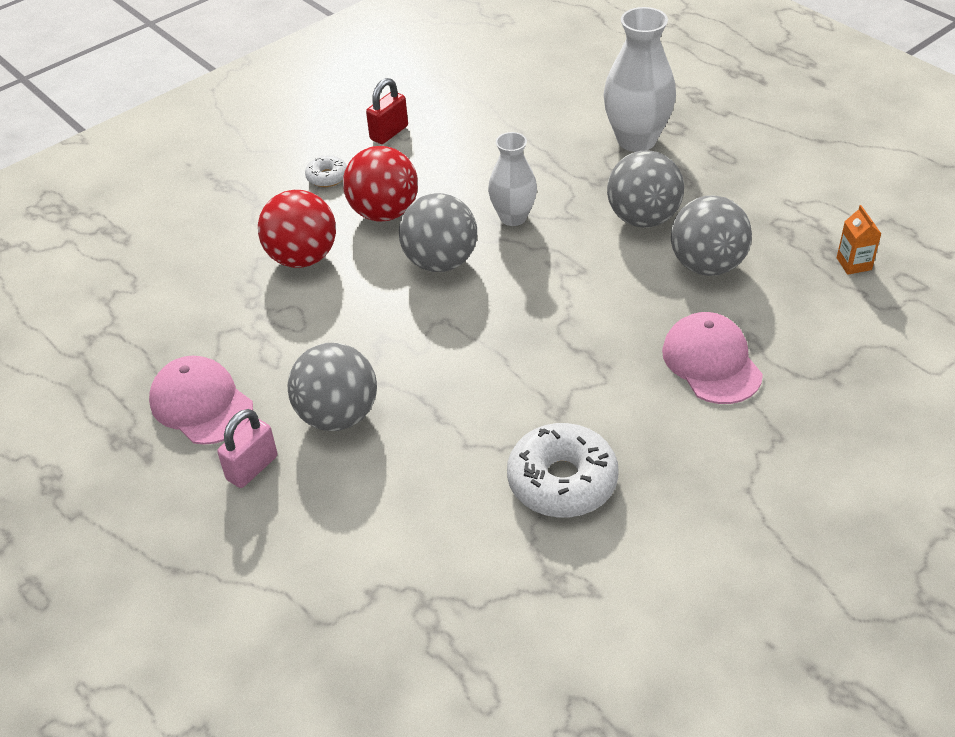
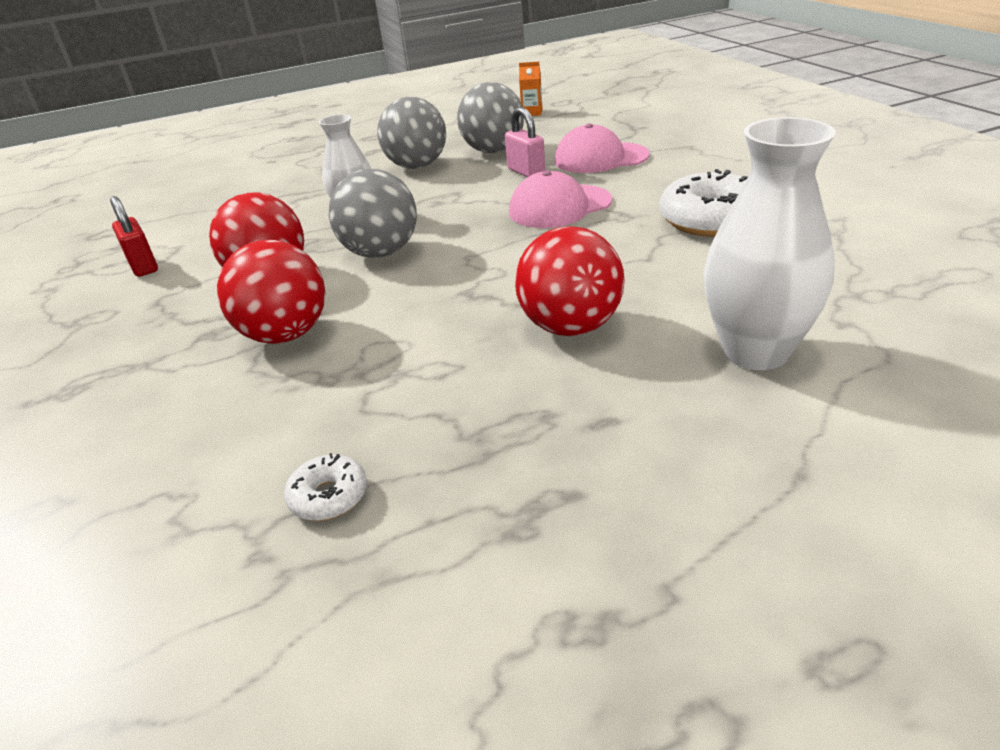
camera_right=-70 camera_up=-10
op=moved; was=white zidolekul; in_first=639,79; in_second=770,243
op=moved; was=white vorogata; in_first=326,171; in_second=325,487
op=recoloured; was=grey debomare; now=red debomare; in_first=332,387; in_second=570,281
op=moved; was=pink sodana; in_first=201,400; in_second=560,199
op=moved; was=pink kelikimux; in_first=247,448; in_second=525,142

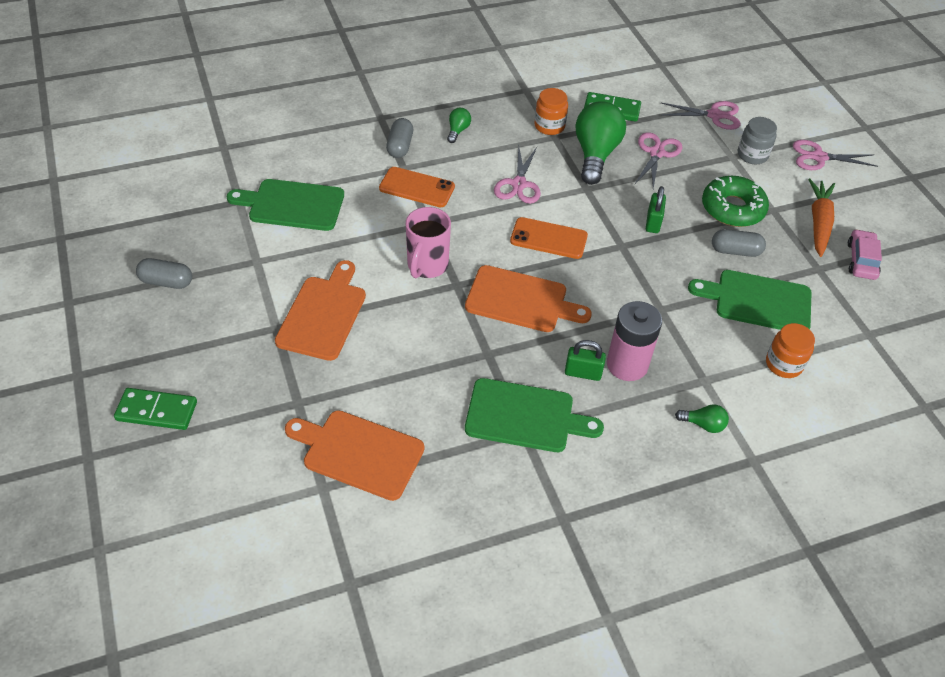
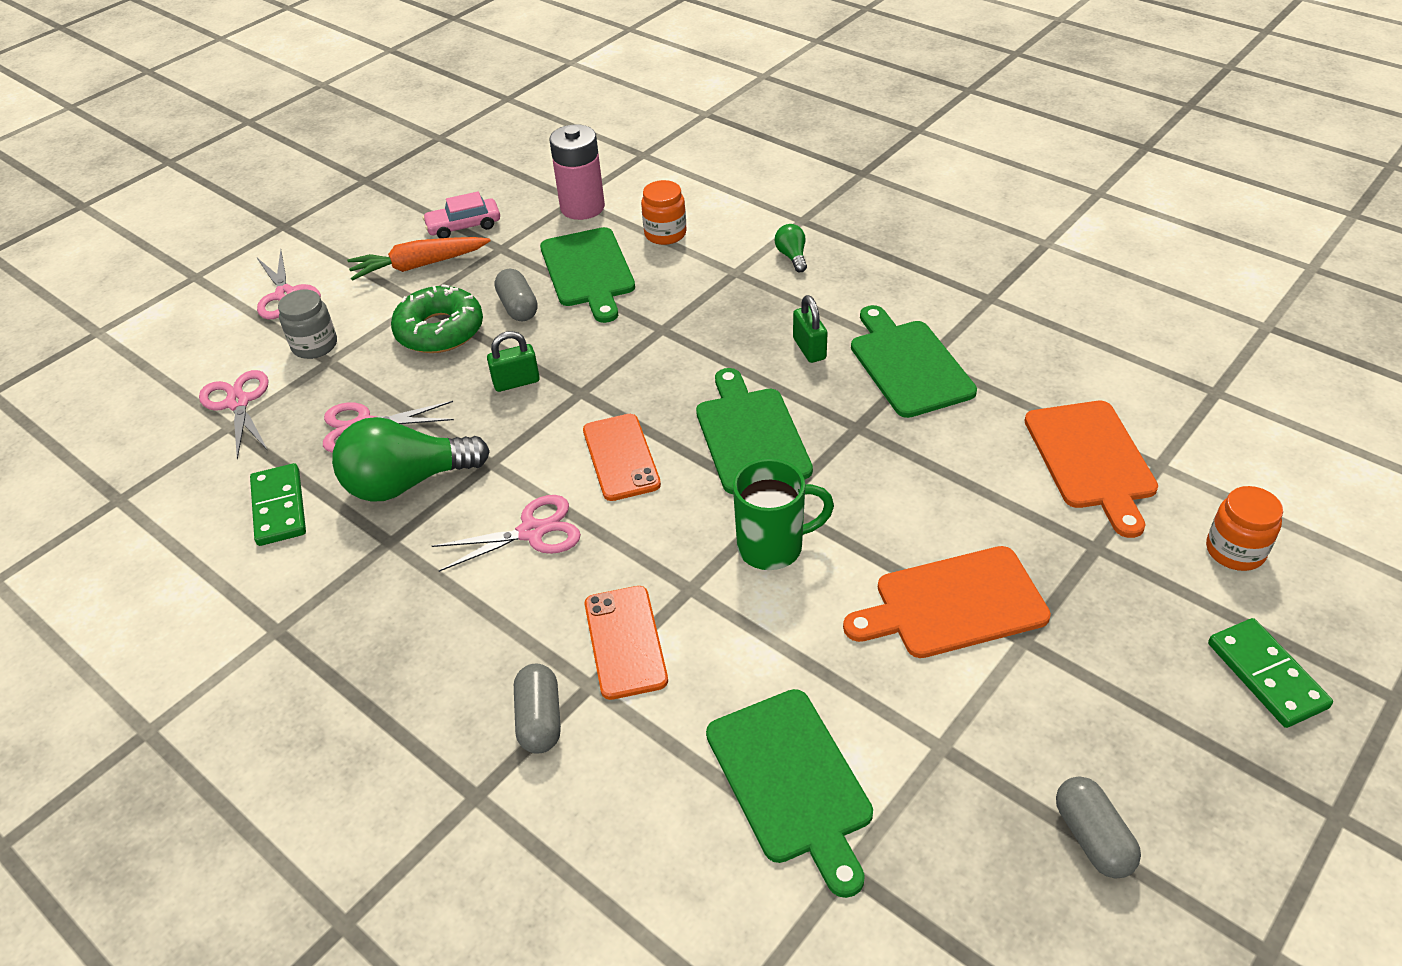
camera_right=-115 camera_up=-5
op=moved; was=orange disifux; in_first=551,111; in_second=1244,528
op=removed; was=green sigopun; in_first=459,125
op=turned; was=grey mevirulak; in_first=399,138; in_second=537,709; clockwise=-75
op=recoloured; was=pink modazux; now=green modazux; in_first=428,242; in_second=783,514
op=recoloured; was=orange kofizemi; now=green kofizemi; in_first=528,298; in_second=754,431
op=moved; was=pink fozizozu; in_first=634,341; in_second=577,172

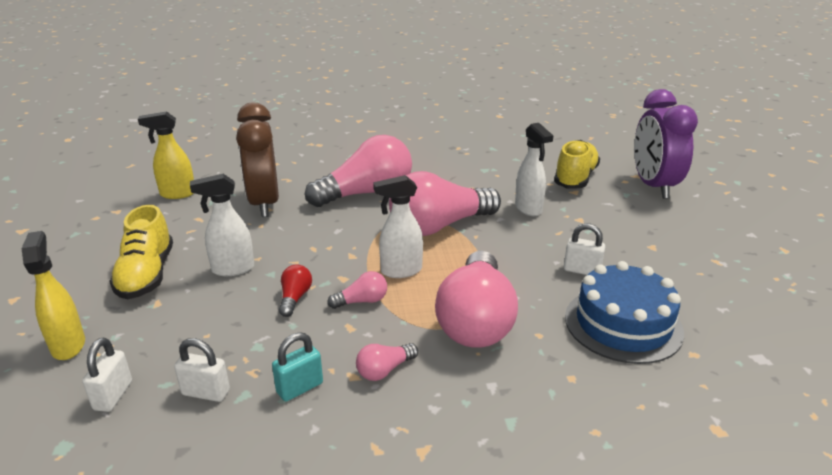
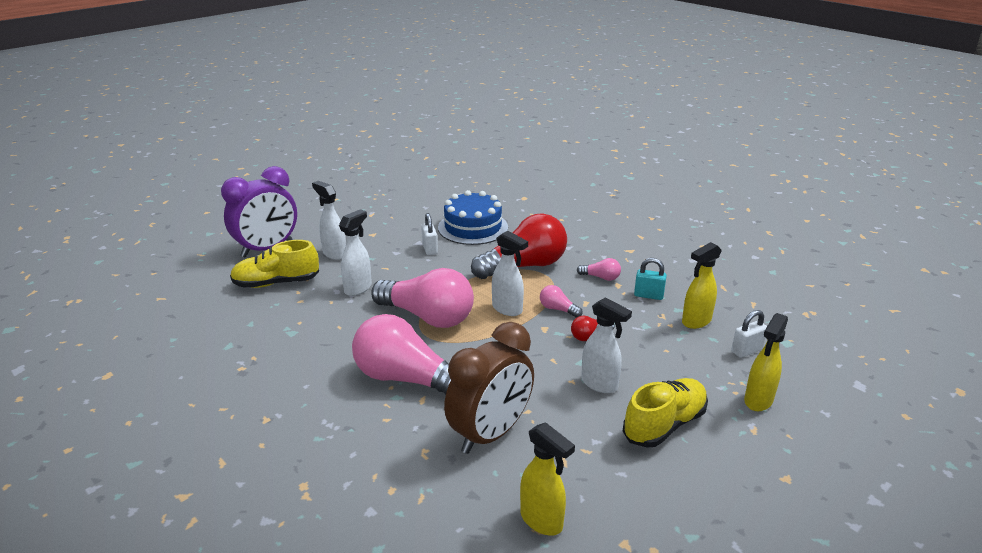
camera_right=-125 camera_up=0
op=recoloured; was=pink sigopun; now=red sigopun; in_first=476,299; in_second=519,246
op=replaced; was=white kelikimux; now=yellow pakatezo; in_first=202,370; in_second=702,285
op=added; now=white pakatezo; in_second=329,220

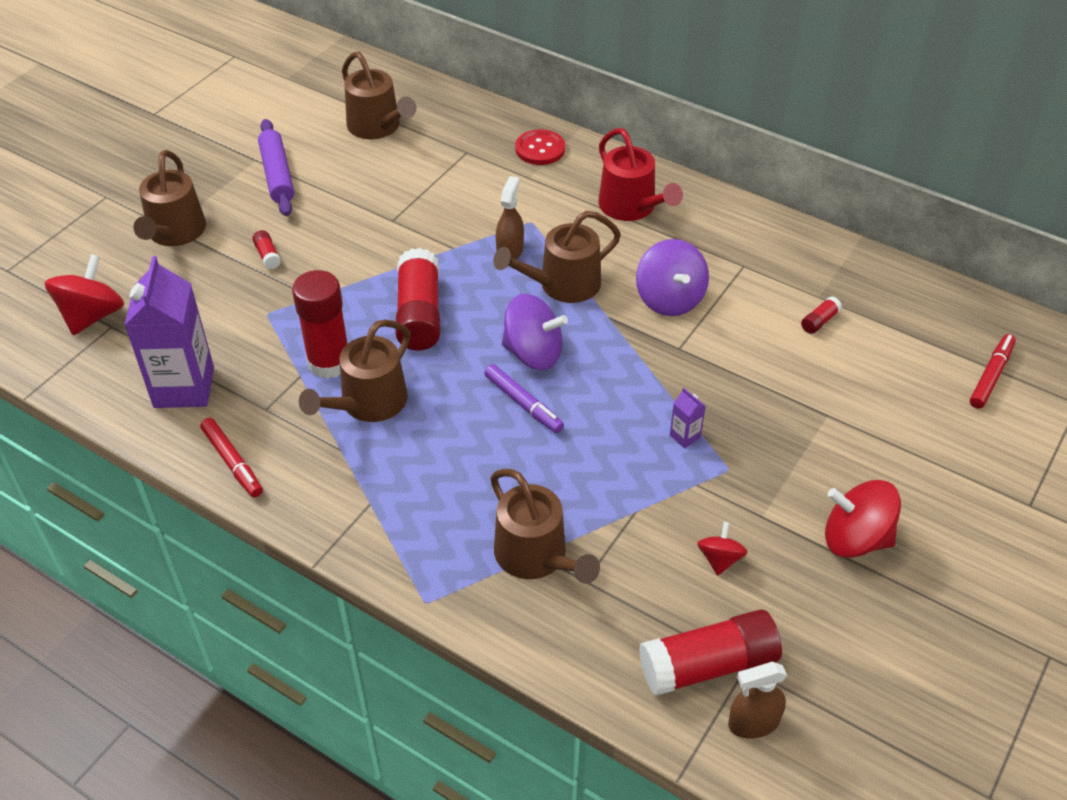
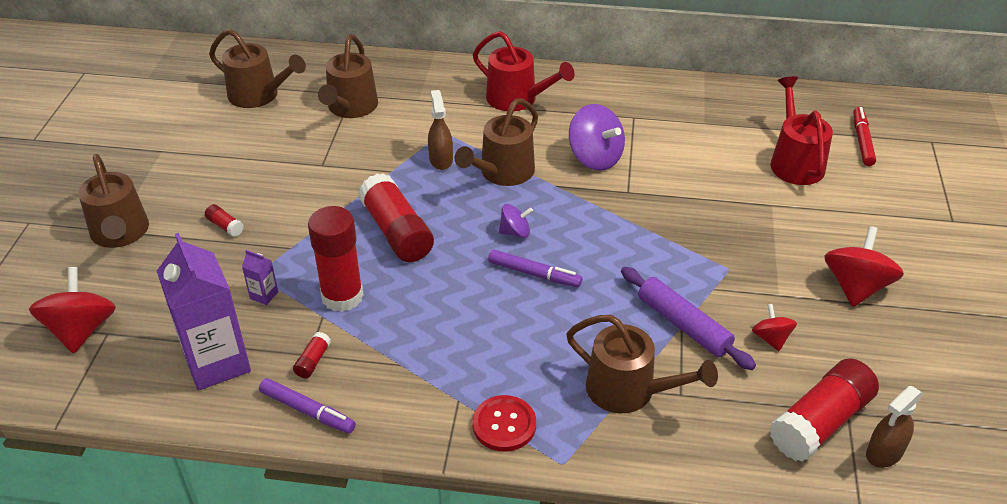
camera_right=-25 camera_up=-5
op=moved; was=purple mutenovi; in_first=276,167; in_second=688,318
op=moved; was=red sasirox; in_first=540,147; in_second=504,423
op=resized; was=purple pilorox; in_first=535,332; in_second=516,221; ratio=0.55
op=moved; was=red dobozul; in_first=821,315; in_second=312,355
op=moved; was=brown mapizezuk; in_first=355,370; in_second=348,76
op=moved; was=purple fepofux; in_first=688,417; in_second=260,277
op=recoloured; was=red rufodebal; now=purple rufodebal; in_first=231,457; in_second=307,406
op=turned; was=red pilorox; in_first=863,519; in_second=864,266; clockwise=120
op=added; now=red mapizezuk; in_second=801,130

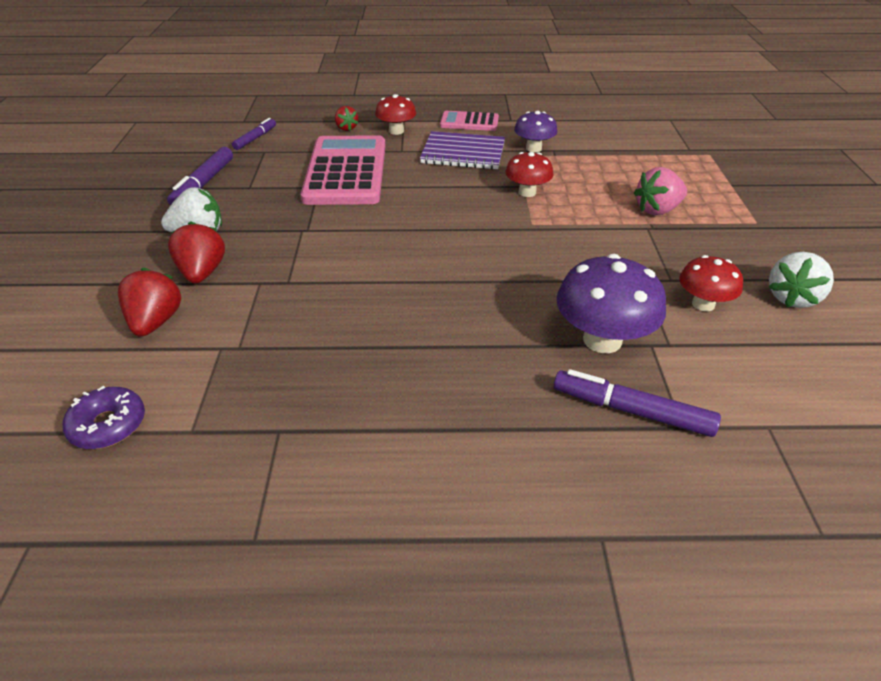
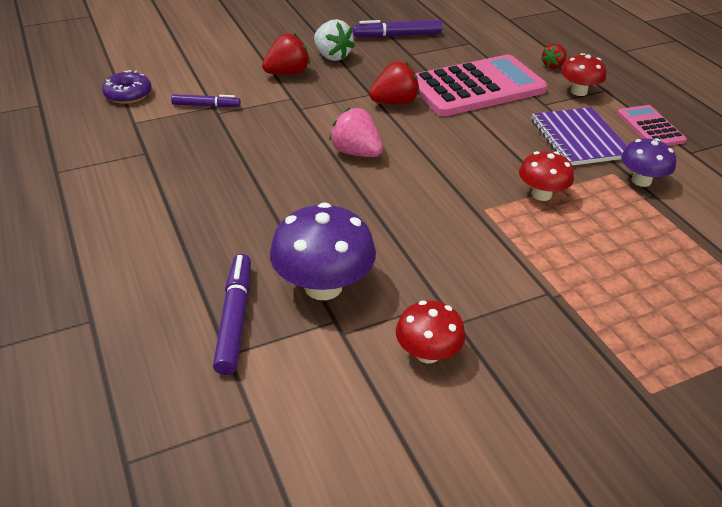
camera_right=65 camera_up=0
op=moved; was=purple rufodebal; in_first=254,134; in_second=206,100
op=moved; was=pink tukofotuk; in_first=660,191; in_second=356,132
op=removed; was=white tukofotuk; in_first=801,280
op=moved; was=red tukofotuk; in_first=150,302; in_second=394,82

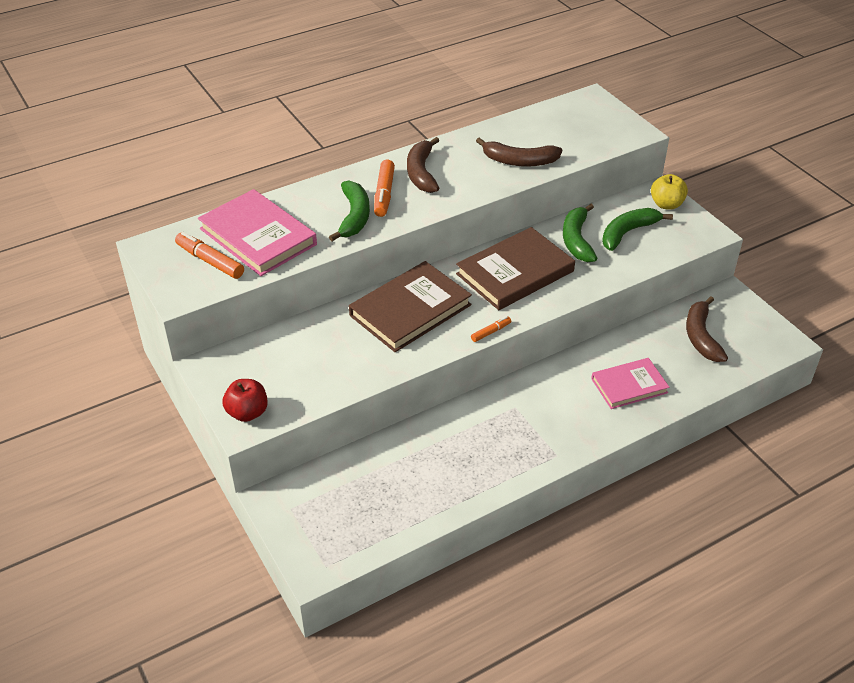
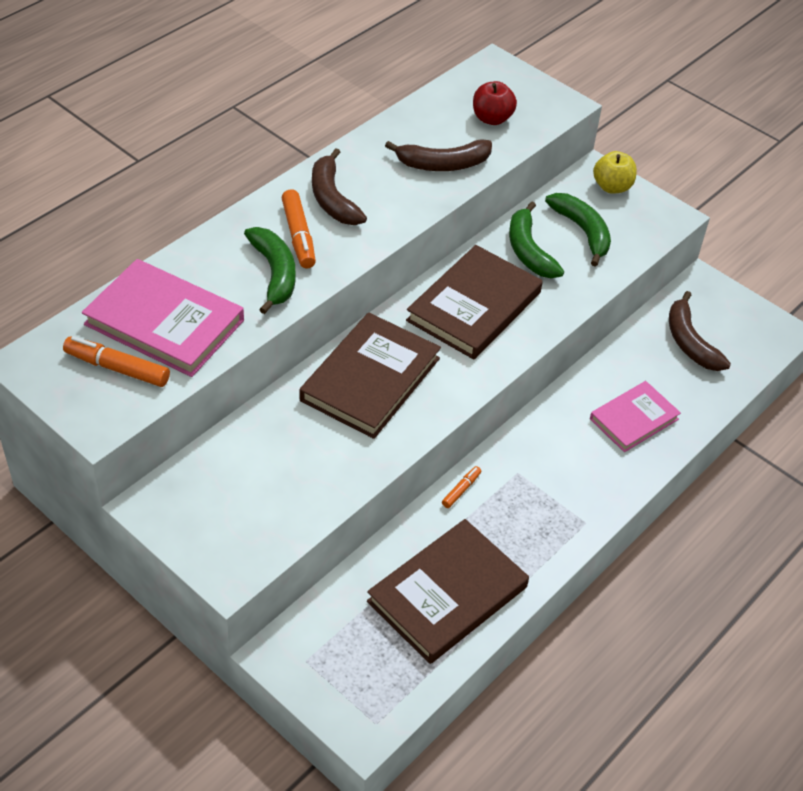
camera_right=-20 camera_up=5
op=turned; was=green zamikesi; in_first=637,229; in_second=578,230; clockwise=120
op=moved; was=orange rufodebal; in_first=491,329; in_second=461,487
op=moved; was=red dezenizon; in_first=245,400; in_second=495,103
op=added; now=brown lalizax; in_second=448,591

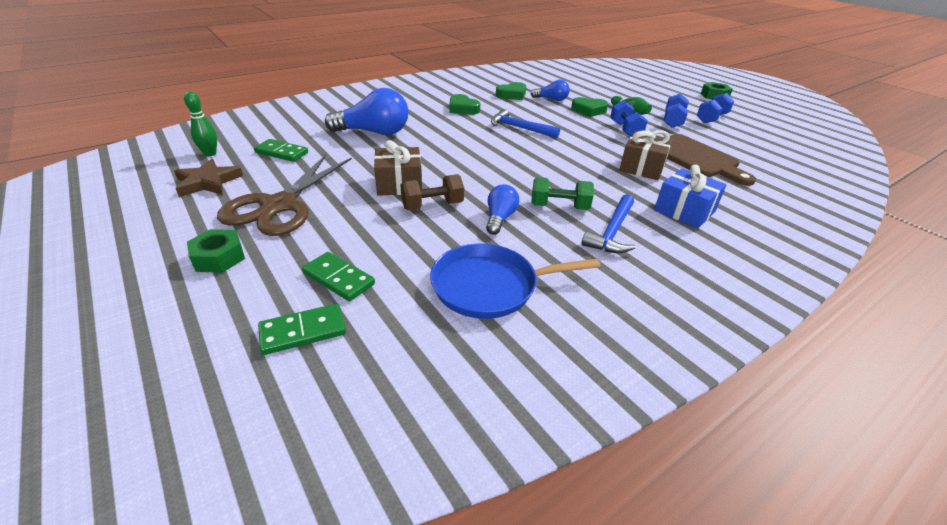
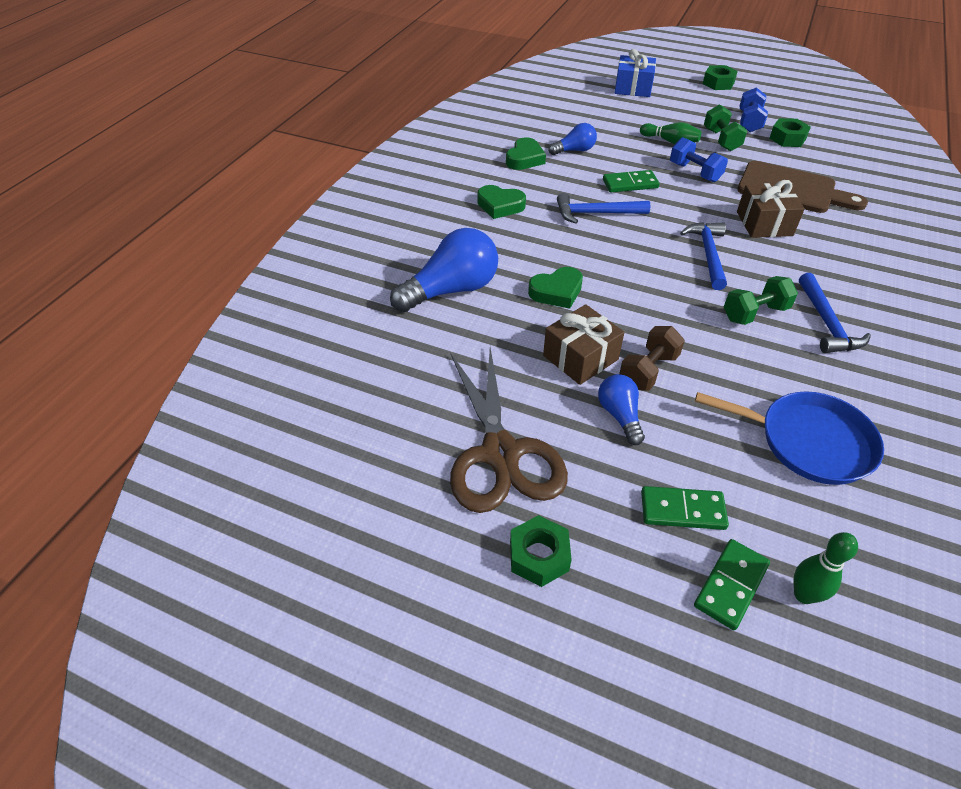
camera_right=-30 camera_up=10
op=moved; was=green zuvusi; in_first=200,123; in_second=826,568
op=recoloured; was=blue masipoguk; now=green masipoguk; in_first=676,110; in_second=725,127
op=moved; was=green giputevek; in_first=590,107; in_second=555,288
op=moved; was=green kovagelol; in_first=281,150; in_second=631,181
op=removed; was=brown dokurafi; in_first=208,178
op=moved; was=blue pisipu; in_first=690,196; in_second=635,73
op=moved; was=blue sigopun; in_first=502,209; in_second=621,409
op=turned; was=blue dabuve; in_first=515,281; in_second=789,438; clockwise=-120
op=added; now=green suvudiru; in_second=790,132
op=added; now=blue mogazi; in_second=703,256

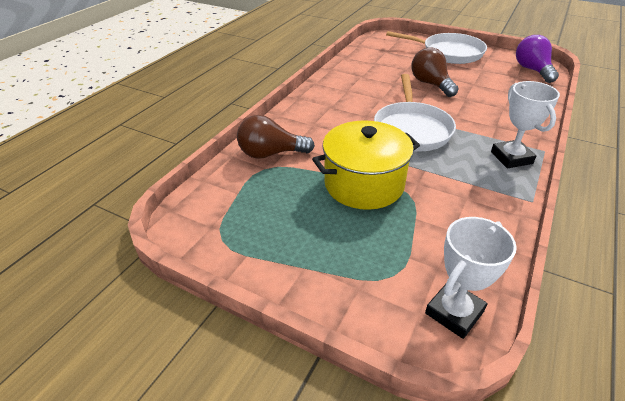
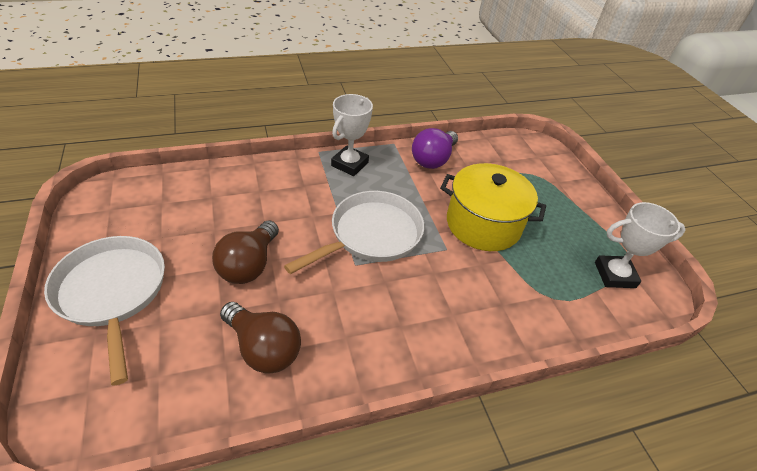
camera_right=-140 camera_up=5
op=moved; was=purple sigopun; in_first=537,59; in_second=435,148
op=moved; was=brown sigopun; in_first=276,137; in_second=260,338
op=moved; was=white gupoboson; in_first=471,278; in_second=640,245

